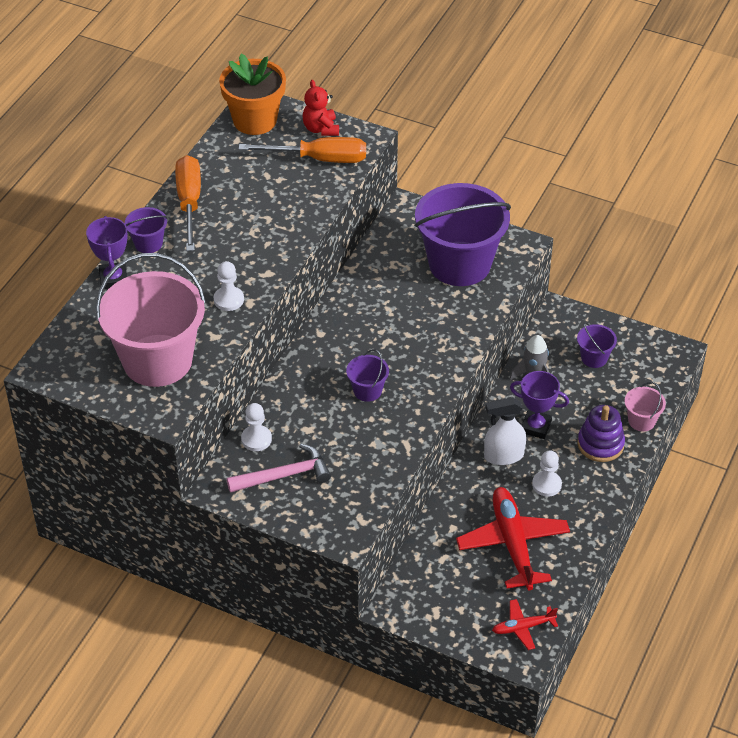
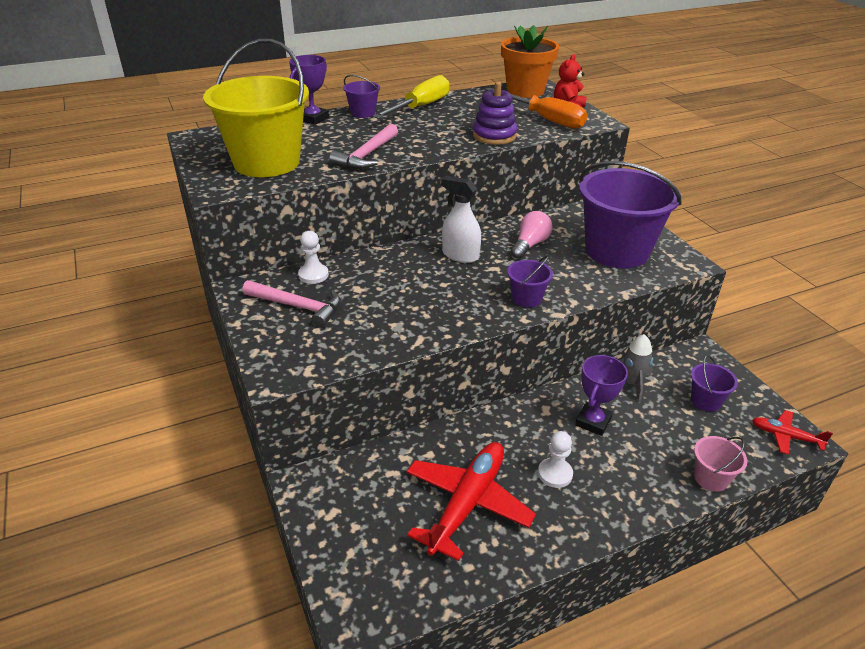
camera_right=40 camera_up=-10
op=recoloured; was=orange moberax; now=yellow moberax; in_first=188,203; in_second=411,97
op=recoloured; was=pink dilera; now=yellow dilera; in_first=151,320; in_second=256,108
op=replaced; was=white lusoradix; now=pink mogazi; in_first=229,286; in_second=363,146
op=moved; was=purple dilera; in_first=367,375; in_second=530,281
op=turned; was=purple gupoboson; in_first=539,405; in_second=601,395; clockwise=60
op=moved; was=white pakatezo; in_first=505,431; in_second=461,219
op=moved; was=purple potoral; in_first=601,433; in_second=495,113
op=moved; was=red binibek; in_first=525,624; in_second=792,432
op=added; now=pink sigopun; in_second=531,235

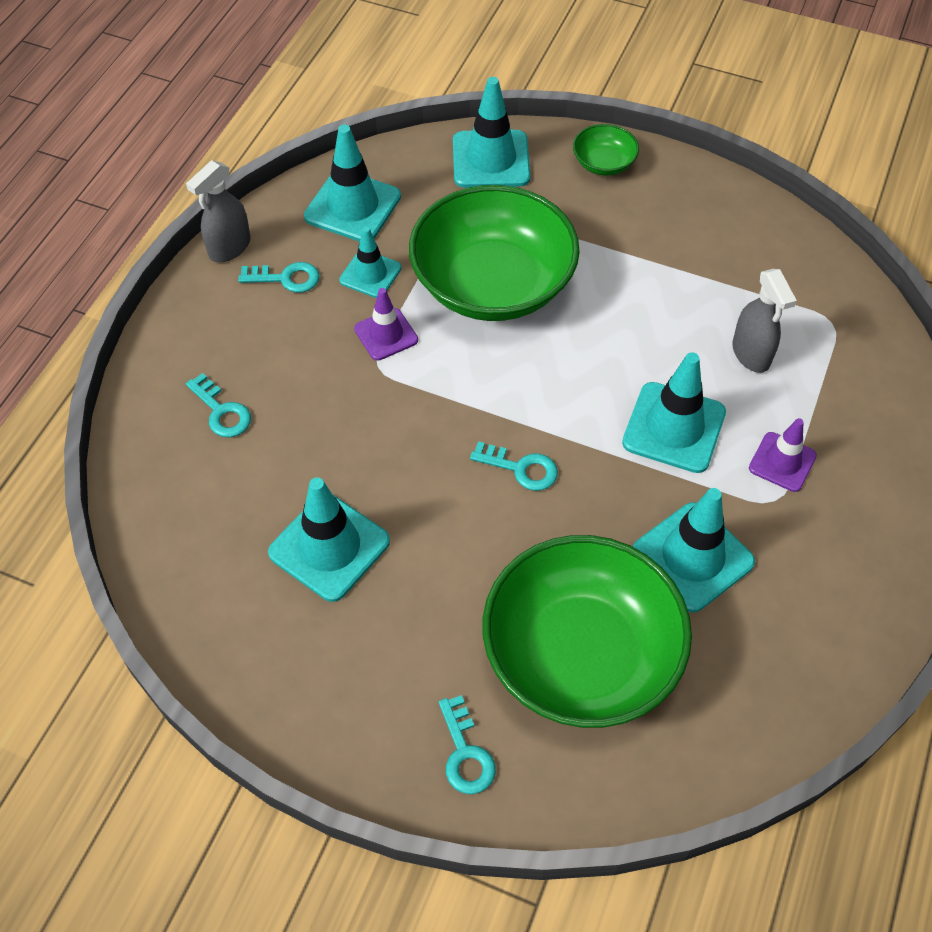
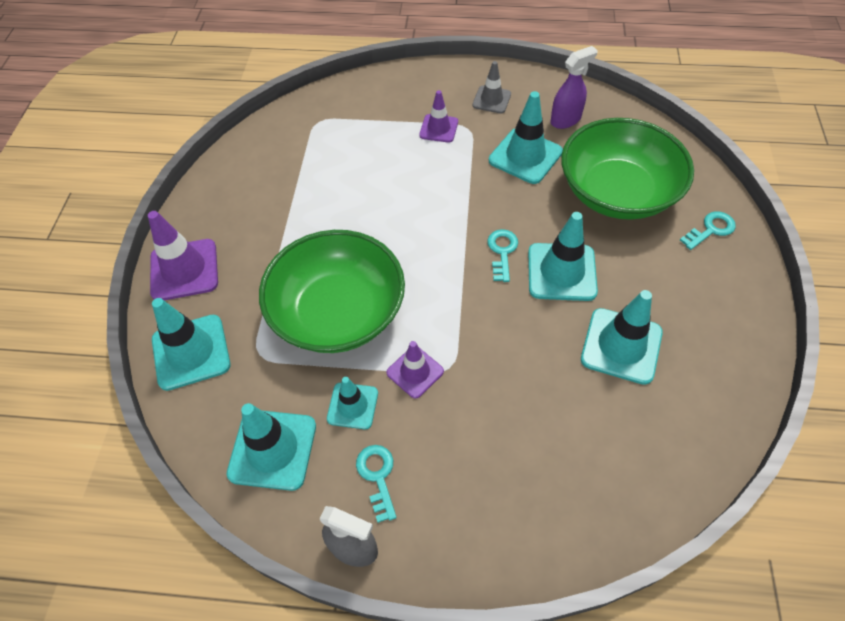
camera_right=-105 camera_up=0
op=replaced; was=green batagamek; now=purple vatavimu; in_first=606,150; in_second=183,255
op=removed; was=grey pakatezo; in_first=764,321
op=moved; was=turquoise vatavimu; in_first=674,412; in_second=563,256
op=removed; was=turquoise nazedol; in_first=218,405
op=added; now=purple pakatezo; in_second=574,87
op=added; now=grey vatavimu; in_second=491,87

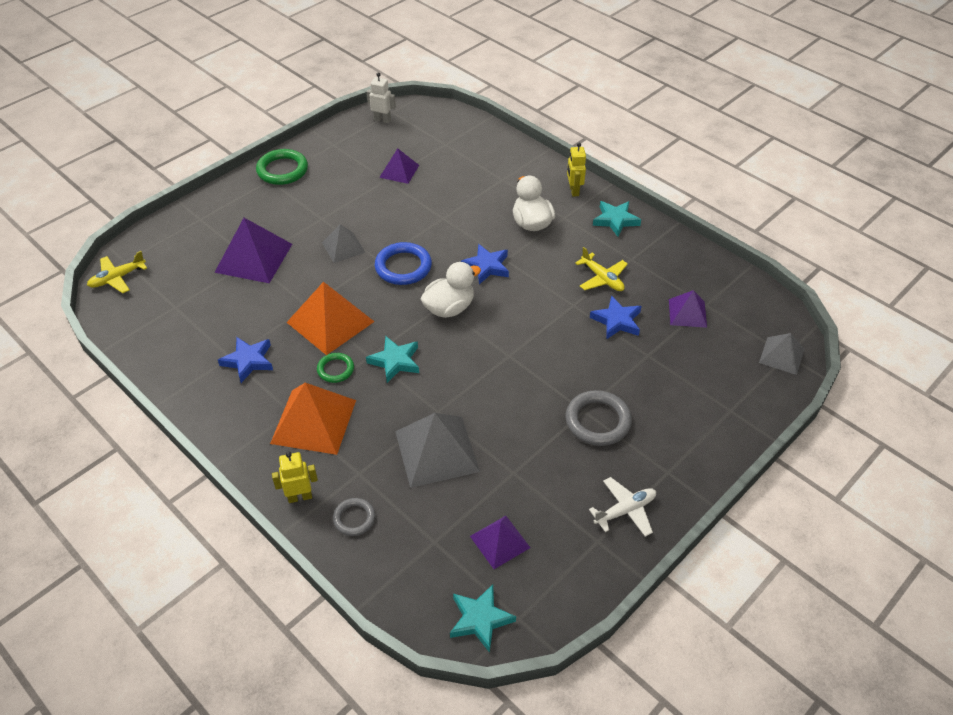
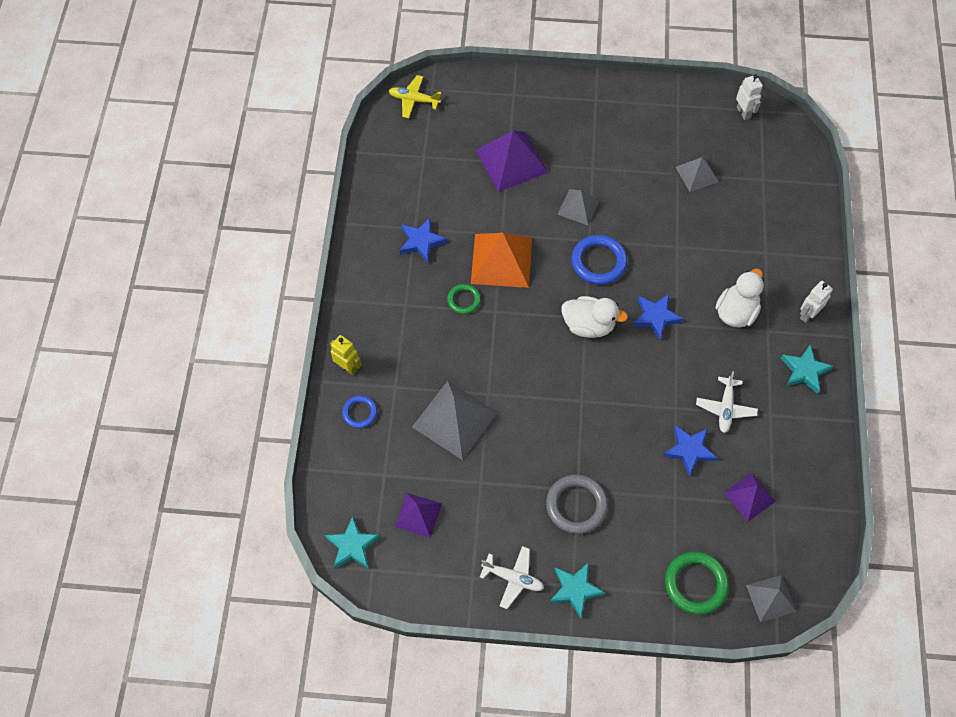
camera_right=50 camera_up=15
op=recoloured; was=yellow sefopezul; now=white sefopezul; in_first=576,169; in_second=816,302
op=recoloured; was=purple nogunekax; now=grey nogunekax; in_first=399,166; in_second=697,174
op=moved; was=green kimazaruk; in_first=282,167; in_second=697,583
op=recoloured; was=yellow binibek; now=white binibek; in_first=601,269; in_second=727,402
op=moved; was=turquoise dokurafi; in_first=392,359; in_second=577,590
op=removed; was=orange nogunekax; in_first=313,419
op=recoloured; was=grey kimazaruk; now=blue kimazaruk; in_first=354,517; in_second=359,411

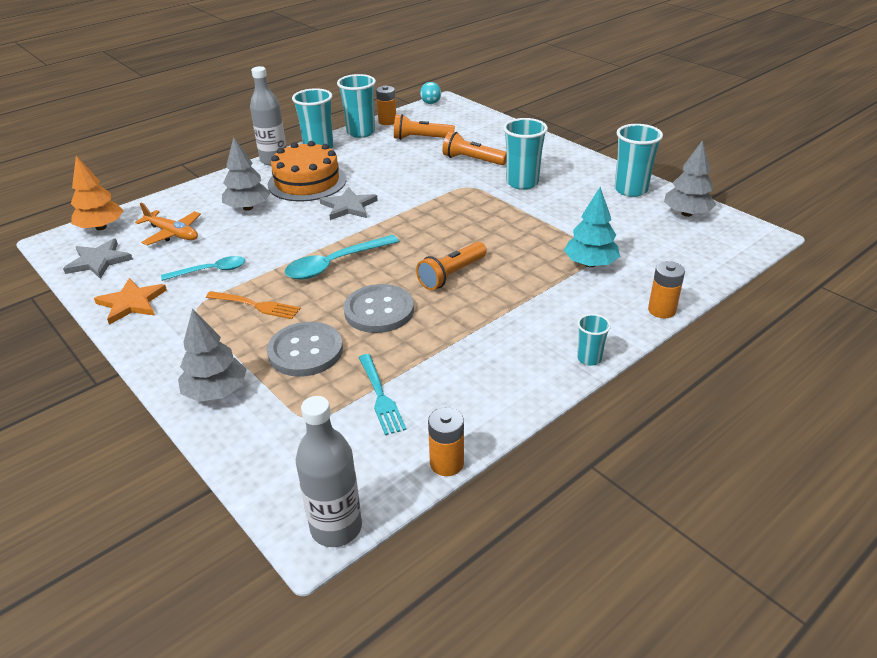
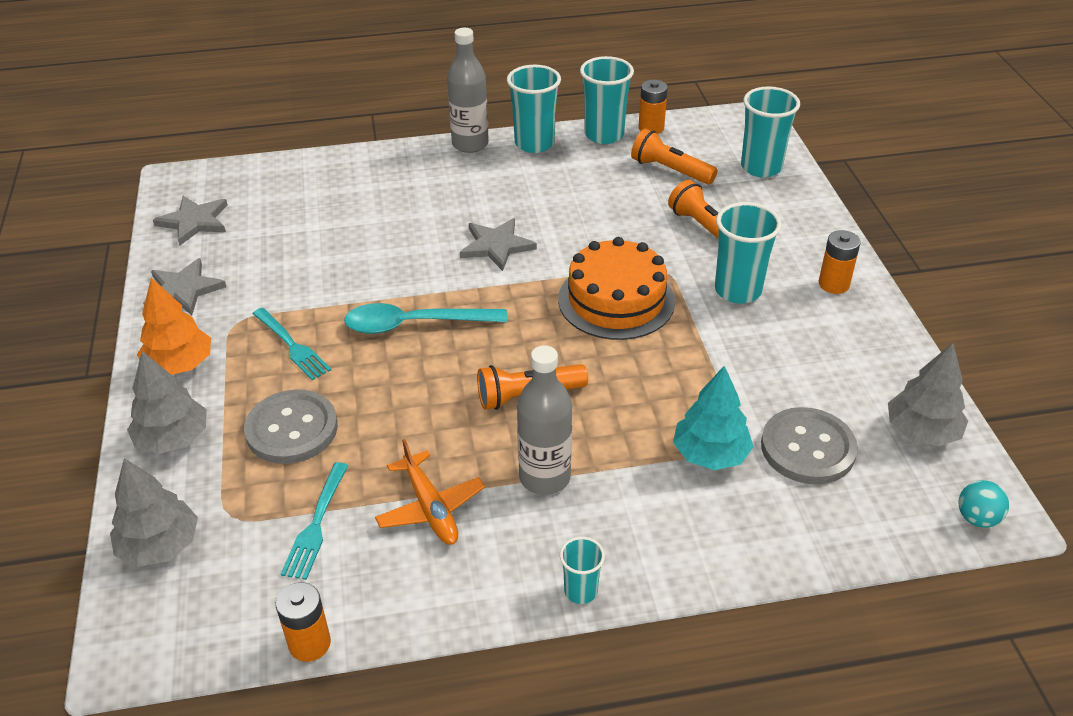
camera_right=30 camera_up=5
op=moved; was=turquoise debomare; in_first=430,93; in_second=984,504
op=moved; was=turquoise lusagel; in_first=638,160; in_second=770,131
op=moved; was=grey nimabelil; in_first=246,174; in_second=154,512
op=moved; was=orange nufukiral; in_first=307,171; in_second=616,288
op=moved; was=orange nimabelil; in_first=97,193; in_second=174,326
op=moved; was=orange binibek; in_first=168,224; in_second=430,492
op=removed; was=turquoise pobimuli; in_first=203,268
op=moved; was=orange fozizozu; in_first=666,289; in_second=840,262
op=recoloured; was=orange dokurafi; now=grey dokurafi; in_first=130,301; in_second=184,286
op=moved; was=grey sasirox; in_first=379,308; in_second=809,445
op=recoloured; was=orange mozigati; now=turquoise mozigati; in_first=253,305; in_second=292,344
op=moved; was=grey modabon; in_first=329,471; in_second=544,420

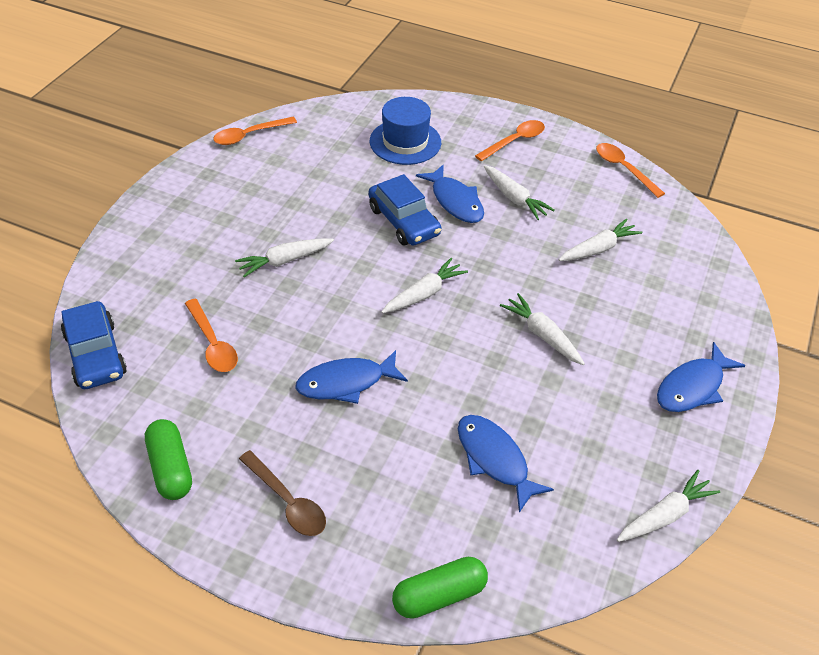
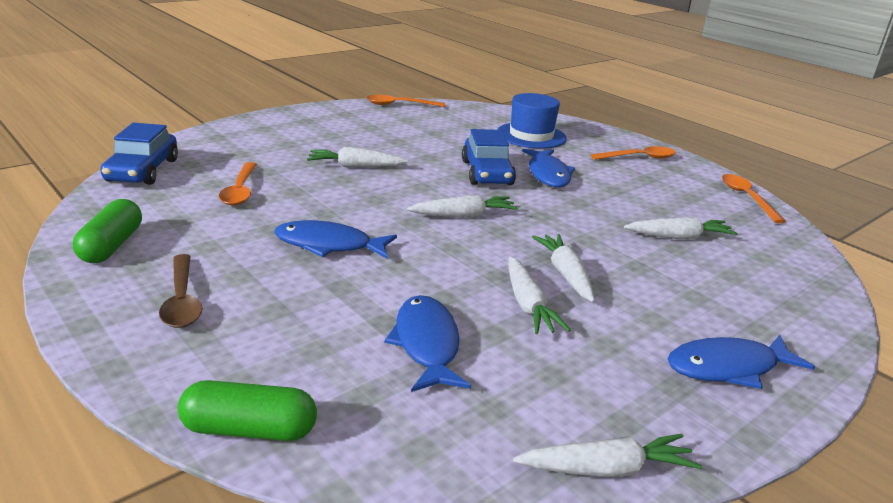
camera_right=25 camera_up=-20
op=moved; was=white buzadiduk; in_first=519,192; in_second=539,295

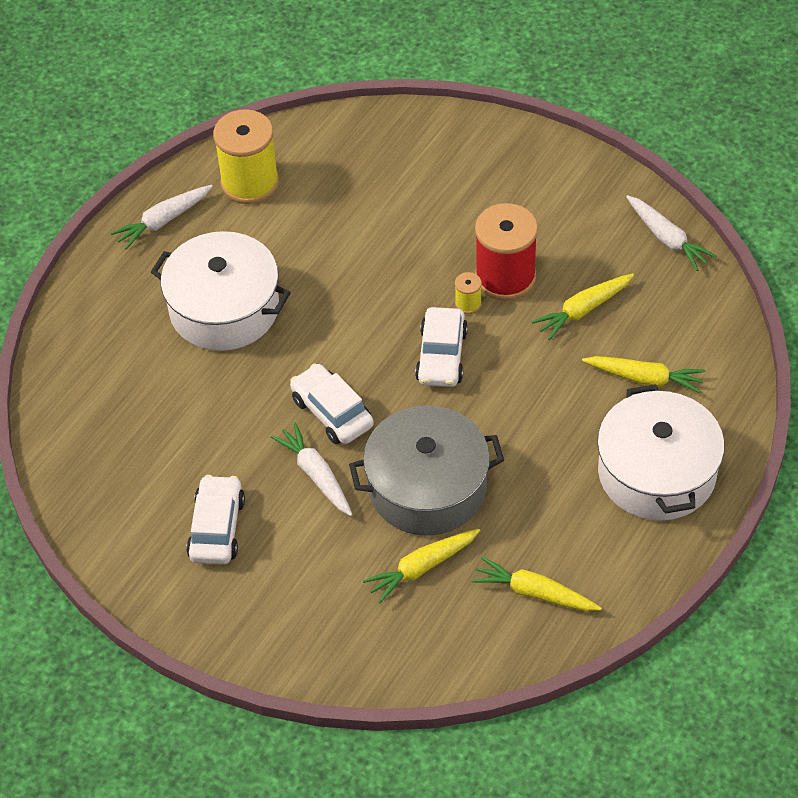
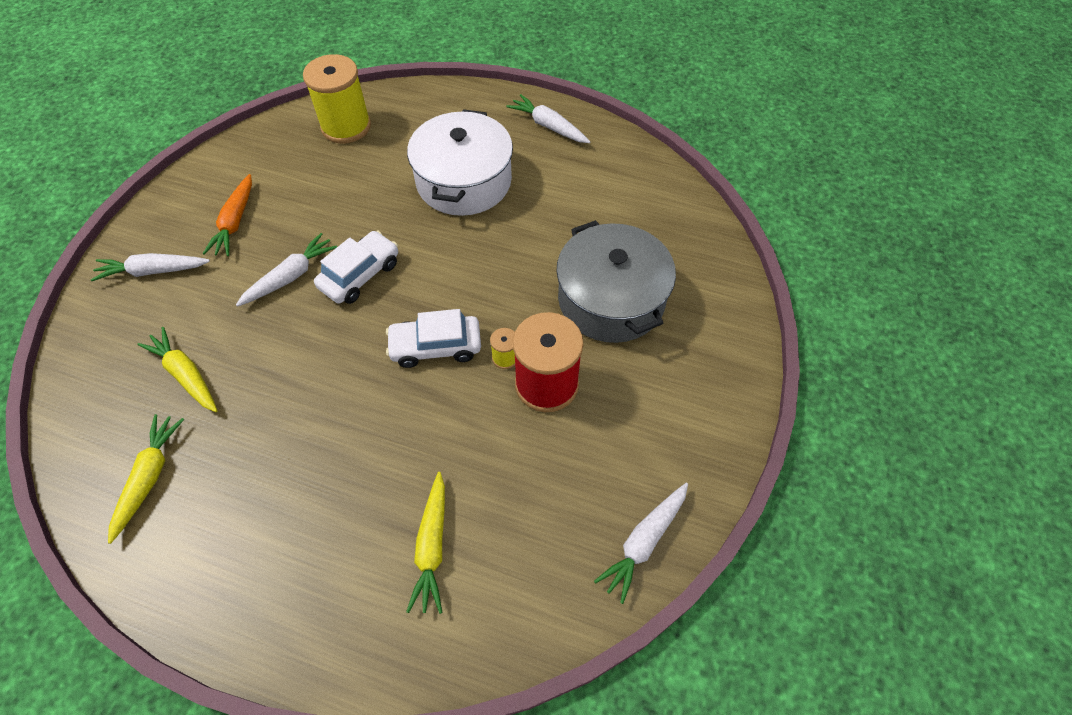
camera_right=75 camera_up=5
op=moved; was=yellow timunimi; in_first=246,156; in_second=337,98
op=removed; was=yellow buzadiduk; in_first=583,306
op=removed; was=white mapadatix; in_first=661,452
op=moved; was=grey mapadatix; in_first=426,470; in_second=616,281
op=replaced; was=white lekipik; now=orange buzadiduk; in_first=215,519; in_second=227,215
op=added; now=white buzadiduk; in_second=150,267

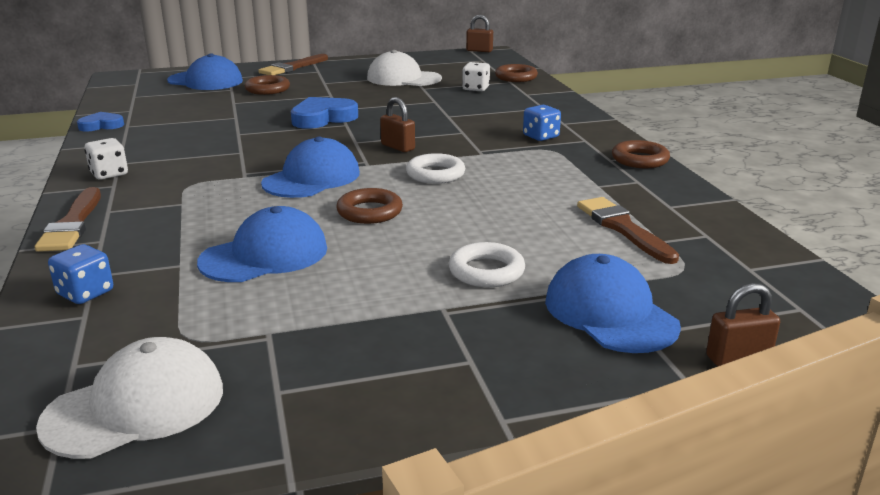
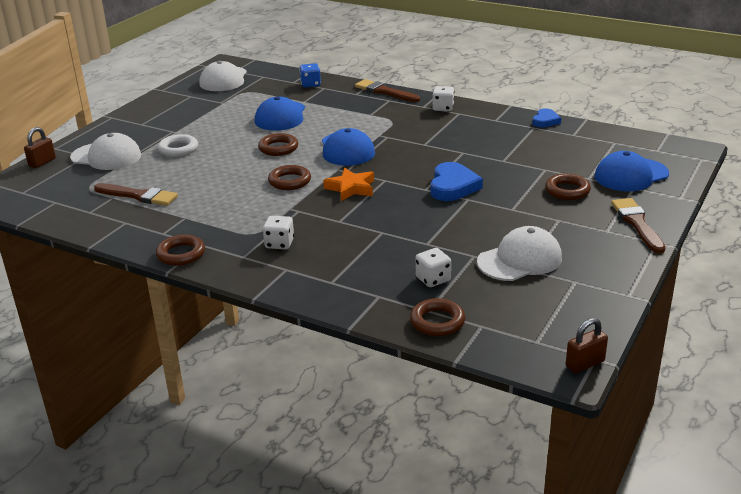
camera_right=135 camera_up=5
op=replaced; was=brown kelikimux; now=orange dokurafi; in_first=397,124; in_second=348,184
op=recoloured; was=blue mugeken; now=white mugeken; in_first=542,123; in_second=278,233
op=recoloured; was=white kimazaruk; now=brown kimazaruk; in_first=435,168; in_second=289,177
op=recoloured; was=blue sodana; now=white sodana; in_first=613,303; in_second=105,151

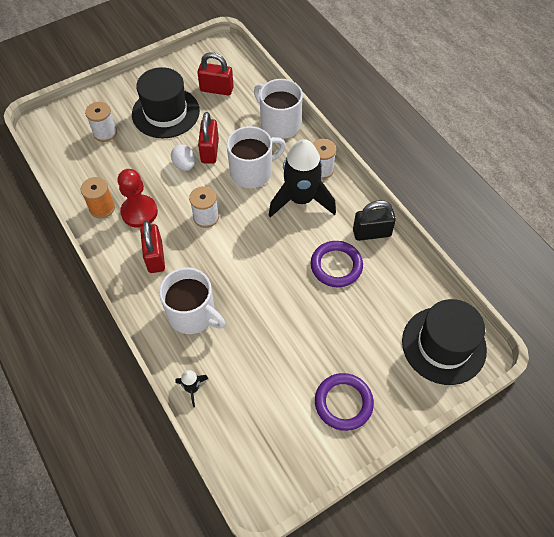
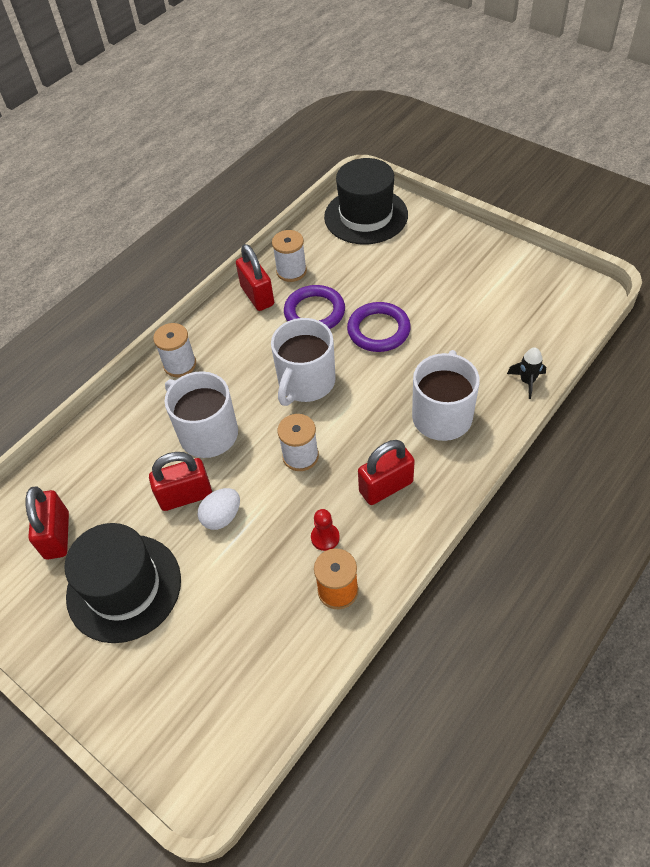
camera_right=-105 camera_up=-5
op=moved; was=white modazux; in_first=278,109; in_second=303,362
op=moved; was=white timunimi; in_first=101,122; in_second=289,256
op=removed; was=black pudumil; in_first=302,178
op=resized; was=red lusoradix; in_first=137,198; in_second=325,530; ratio=0.53
op=recoloured; was=black kelikimux; now=red kelikimux; in_first=374,220; in_second=255,277
op=moved; was=purple kimazaruk; in_first=344,402; in_second=379,327

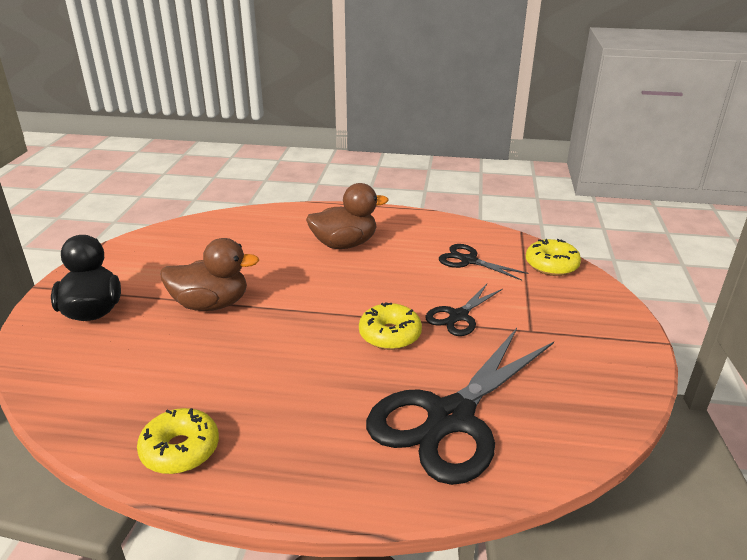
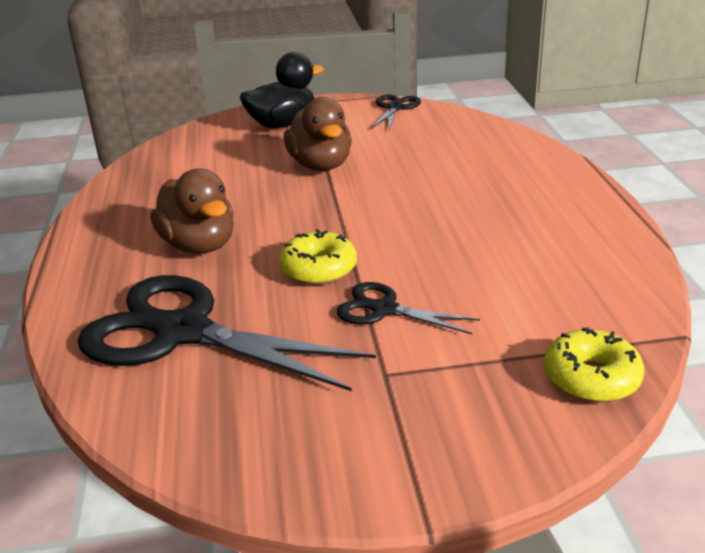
camera_right=75 camera_up=0
op=moved; was=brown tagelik; in_first=347,216; in_second=192,211
op=moved; was=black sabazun; in_first=484,262; in_second=396,112
op=removed; was=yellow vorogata; in_first=178,441

